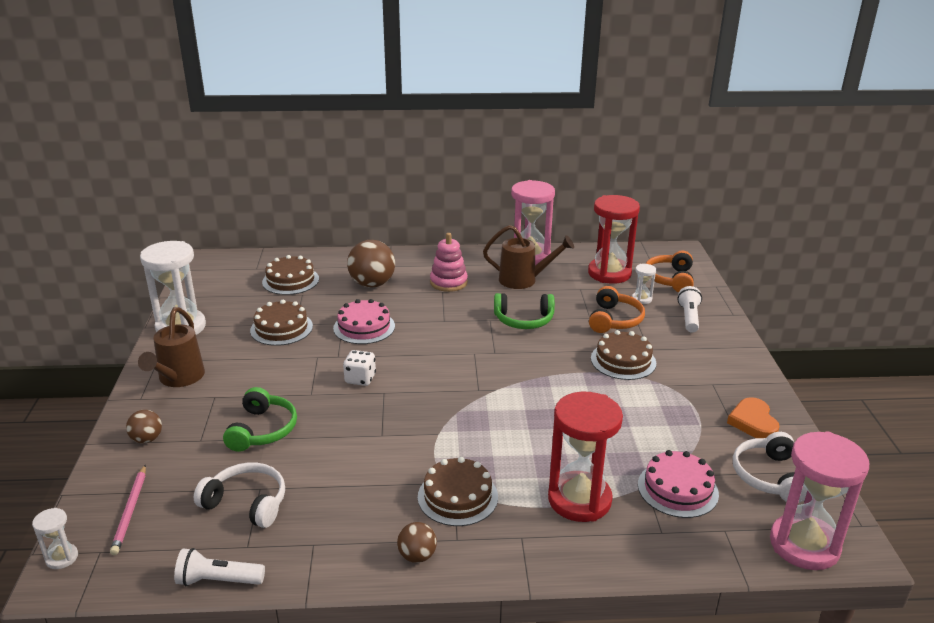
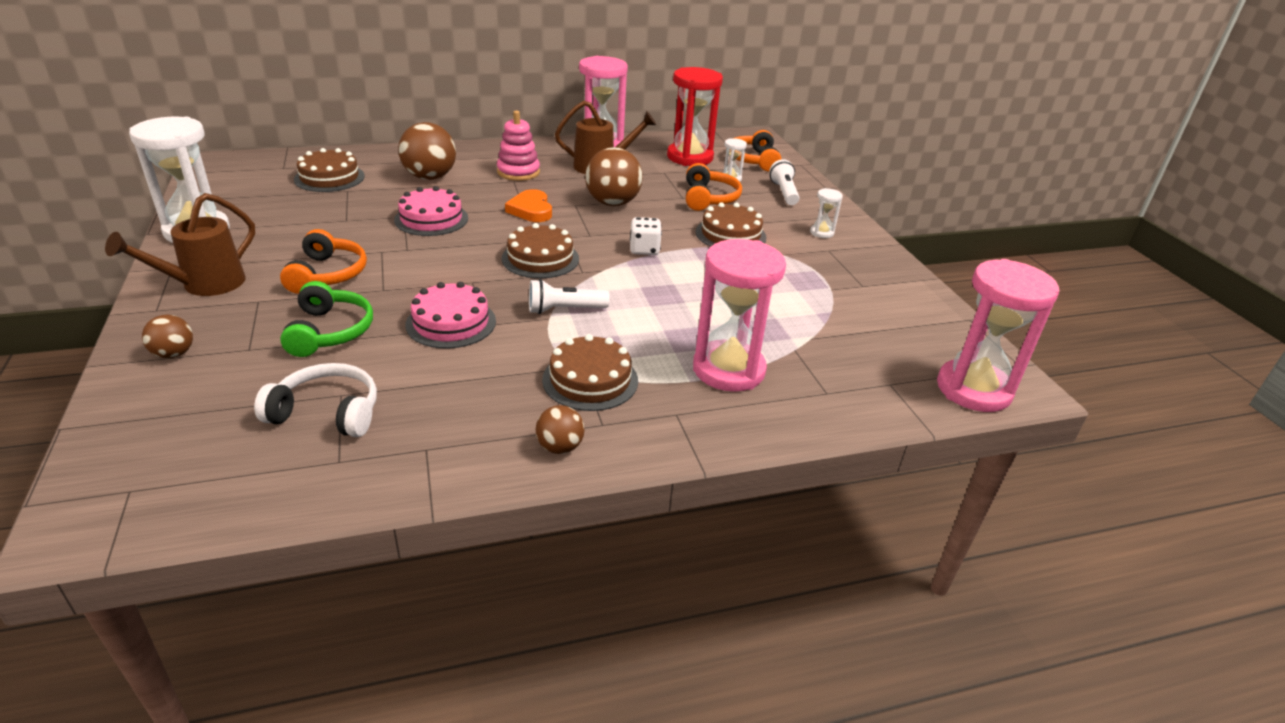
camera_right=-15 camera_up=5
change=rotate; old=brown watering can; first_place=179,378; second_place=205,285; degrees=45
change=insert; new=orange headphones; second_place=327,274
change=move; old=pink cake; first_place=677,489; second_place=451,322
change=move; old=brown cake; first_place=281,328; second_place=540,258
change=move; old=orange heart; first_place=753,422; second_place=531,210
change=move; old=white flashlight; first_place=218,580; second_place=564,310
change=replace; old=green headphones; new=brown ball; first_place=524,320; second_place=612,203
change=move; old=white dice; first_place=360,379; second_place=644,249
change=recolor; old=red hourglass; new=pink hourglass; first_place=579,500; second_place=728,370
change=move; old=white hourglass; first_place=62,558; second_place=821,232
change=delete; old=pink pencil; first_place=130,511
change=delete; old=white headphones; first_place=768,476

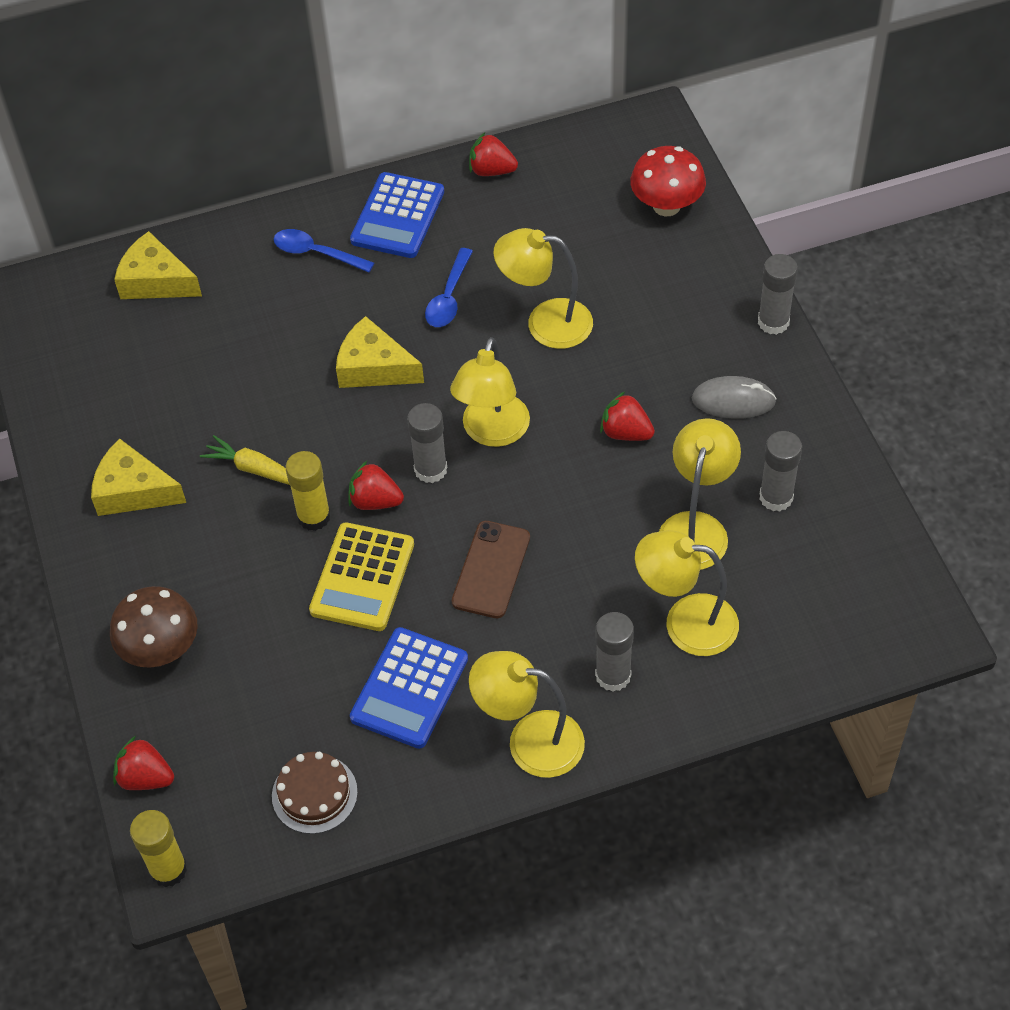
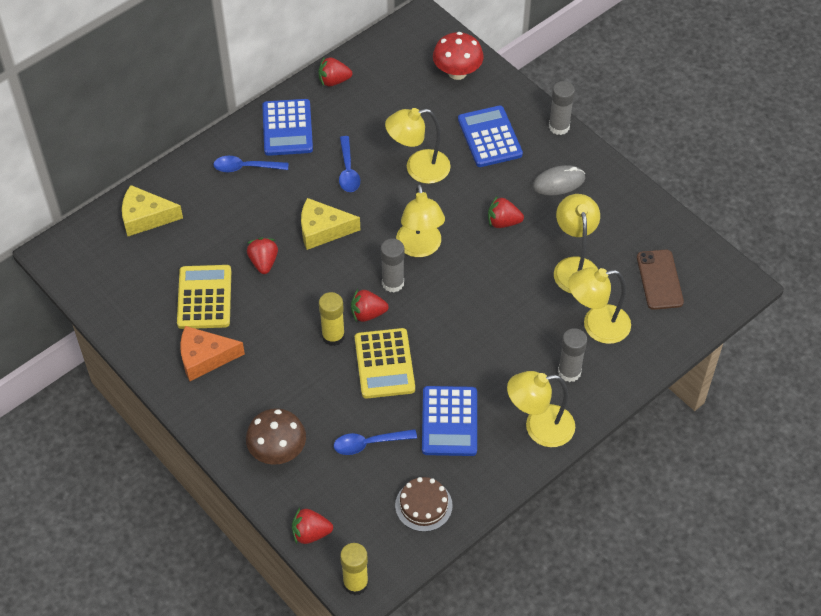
camera_right=-25 camera_up=0
change=insert; new=yellow calculator; second_place=204,297
change=recolor; old=yellow cheese; new=orange cheese; first_place=133,491; second_place=205,358
change=insert; new=red strawberry; second_place=263,262
change=insert; new=blue spoon; second_place=369,444
change=insert; new=blue calculator; second_place=490,137
change=move; old=brown phone; first_place=491,570; second_place=659,280
change=delete; old=yellow carrot; first_place=253,469
change=delete; old=grey glue stick; first_place=776,497

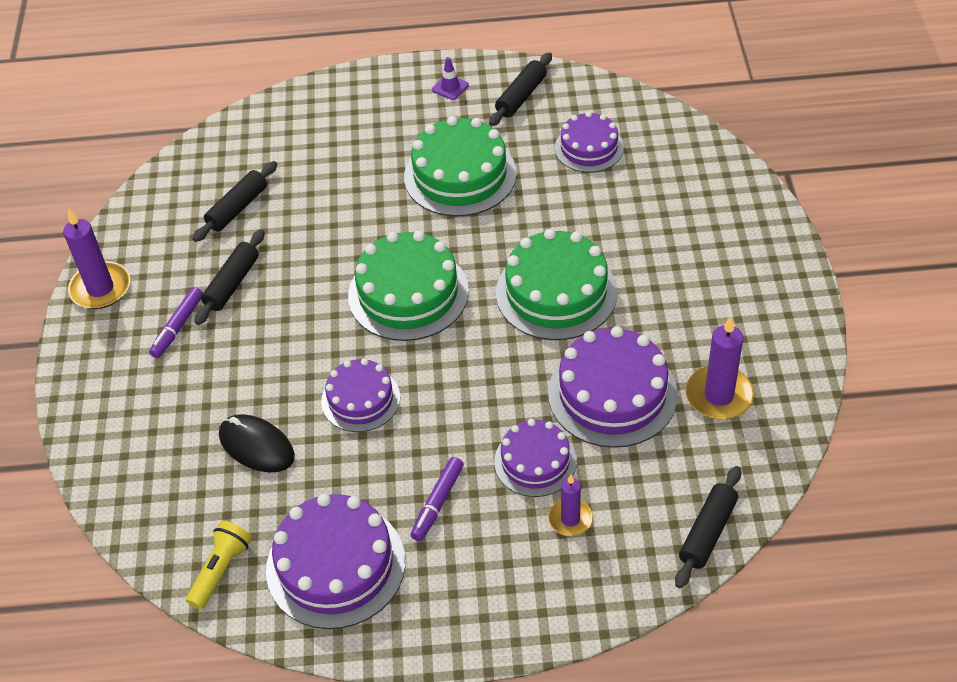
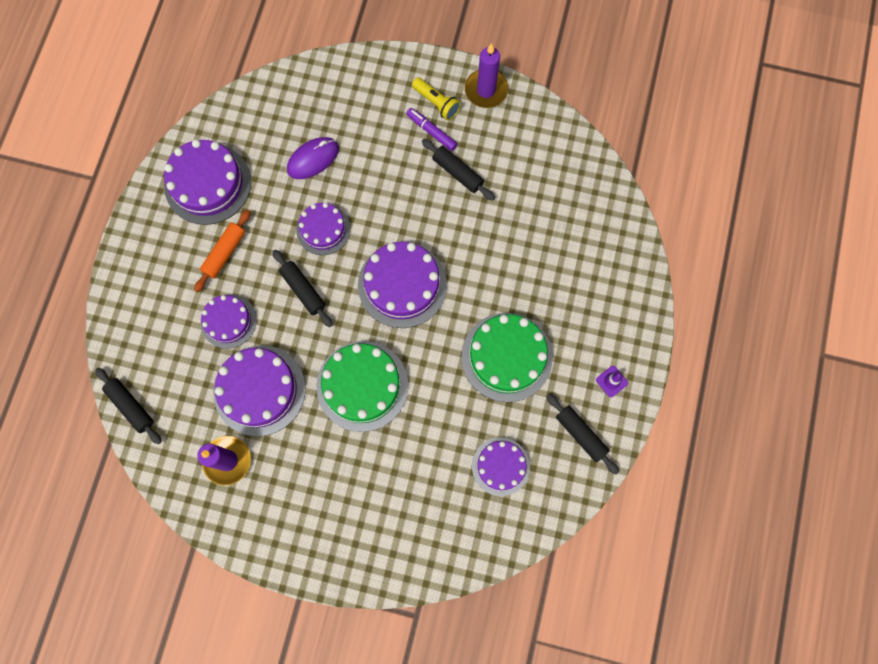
camera_right=105 camera_up=25
change=replace; old=purple marker; new=orange rolling pin; first_place=438,503; second_place=224,253
change=move; old=black rolling pin; first_place=238,208; second_place=303,290
change=recolor; old=black mouse; new=purple mouse; first_place=256,446; second_place=313,159
change=recolor; old=green cake; new=purple cake; first_place=408,293; second_place=402,285
change=move; old=yellow flashlight; first_place=221,570; second_place=436,103
change=delete; old=purple candle; first_place=570,519

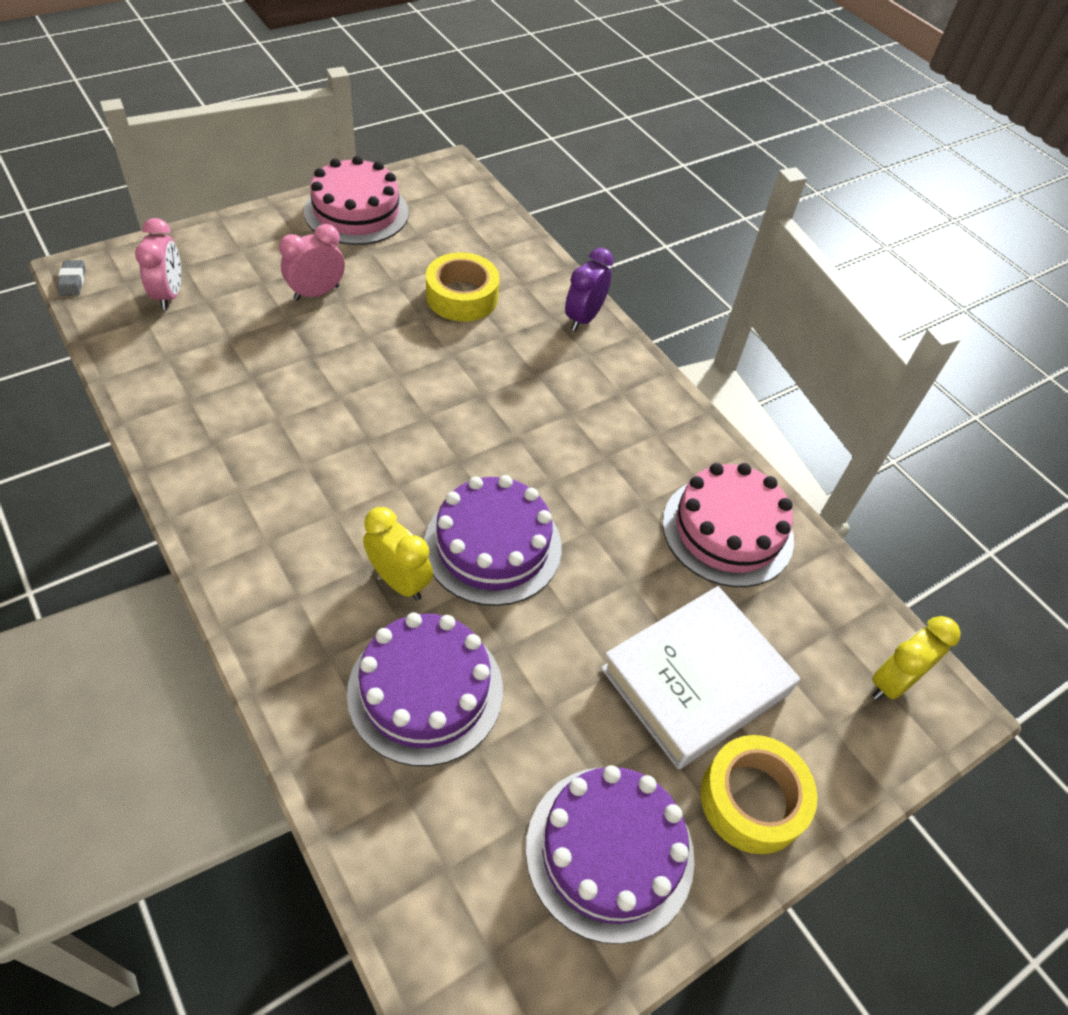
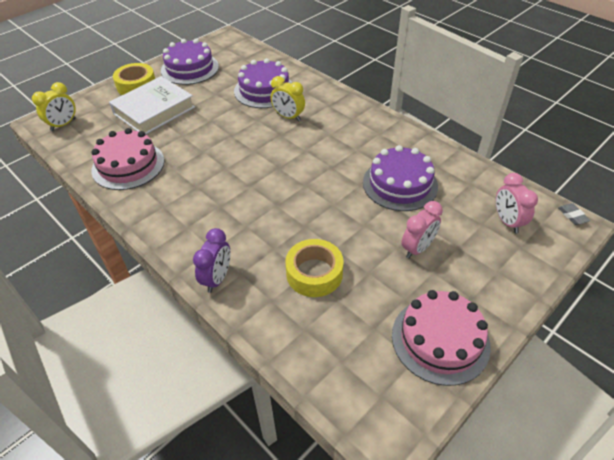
camera_right=175 camera_up=-5
change=move; old=purple cake; first_place=493,545; second_place=400,184

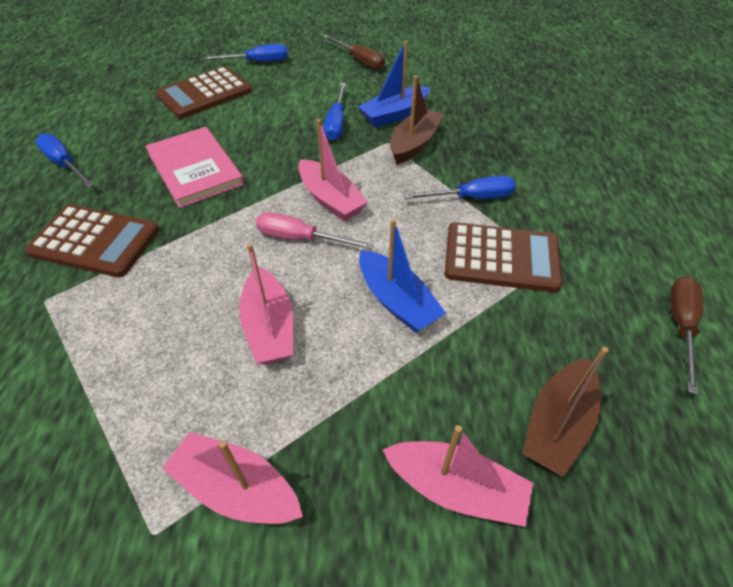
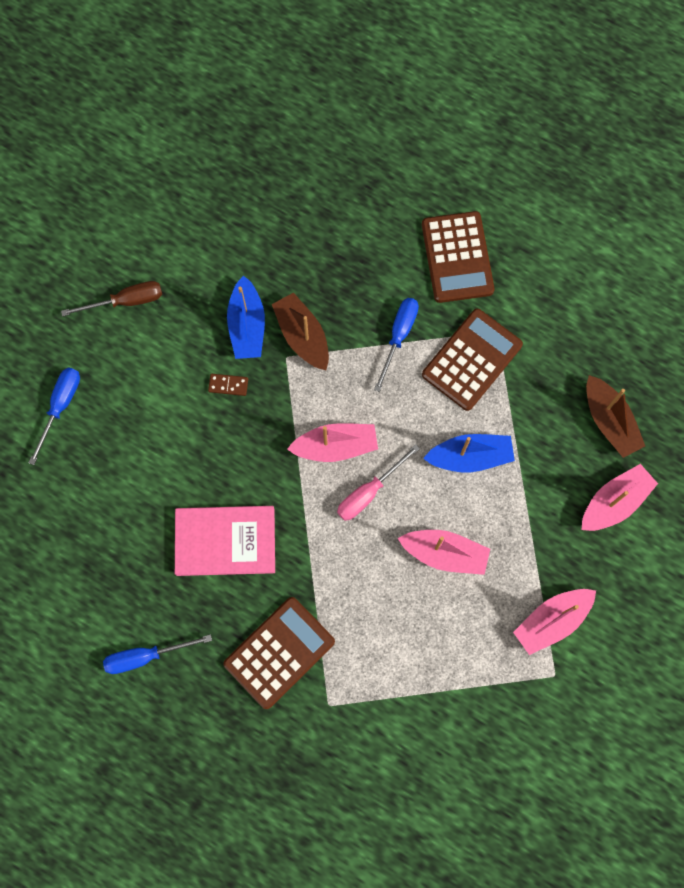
camera_right=-60 camera_up=25
change=replace; old=blue screwdriver; new=brown domino; first_place=336,123; second_place=228,385
change=move; old=brown calculator; first_place=205,94; second_place=457,257
change=delete; old=brown screwdriver; first_place=681,326

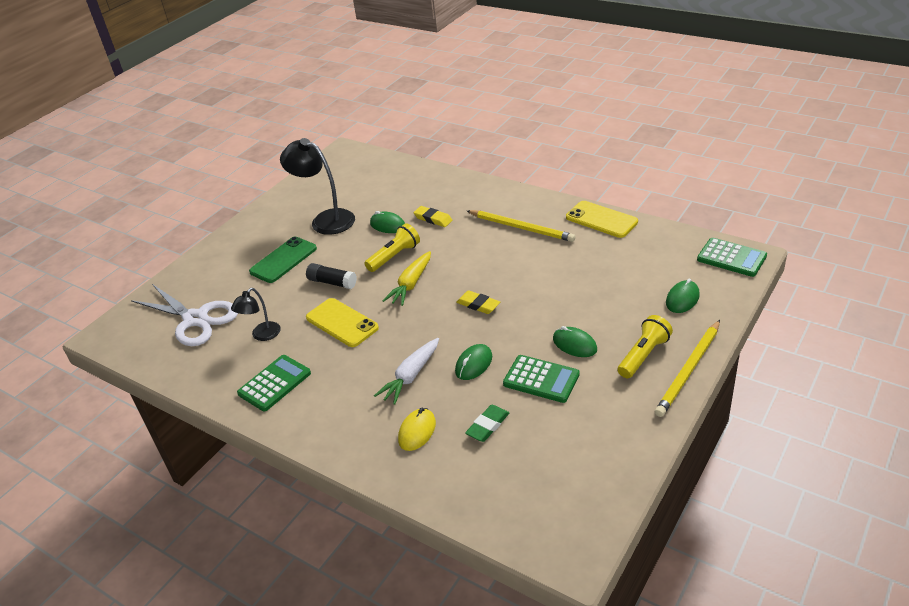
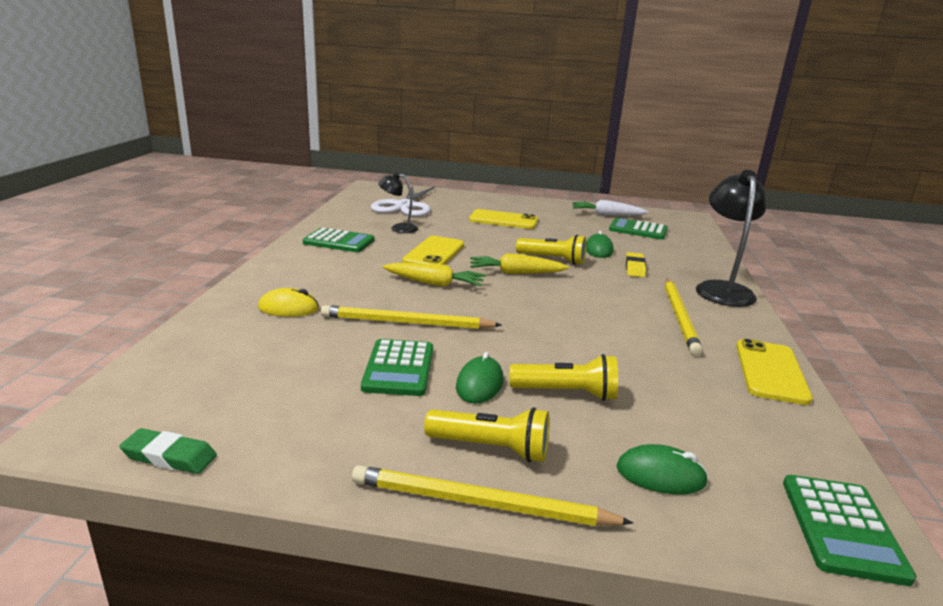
camera_right=60 camera_up=-15
change=move; old=green eraser; first_place=488,426; second_place=169,456
change=replace; old=green mouse; new=yellow pencil; first_place=473,364; second_place=406,323
change=insert; new=yellow carrot; second_place=434,283
change=recolor; old=green phone; new=yellow phone; first_place=283,260; second_place=503,220
change=insert; new=yellow flashlight; second_place=566,393
change=move; old=white carrot; first_place=411,376; second_place=606,215
change=insert; new=green calculator; second_place=638,230
change=move; old=black lamp; first_place=325,220; second_place=722,289
change=delete; old=black glue stick; first_place=332,282
change=delete; old=yellow eraser; first_place=478,305

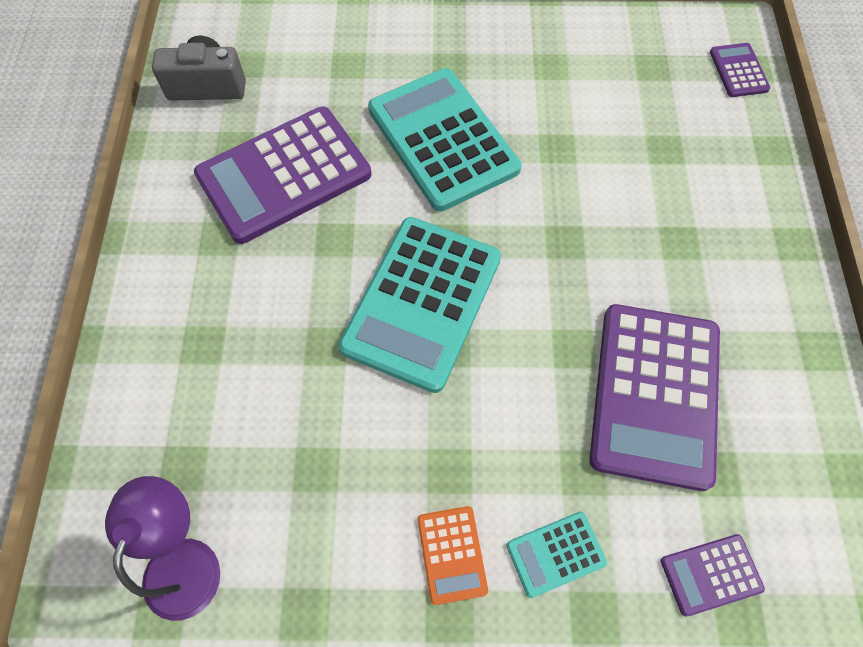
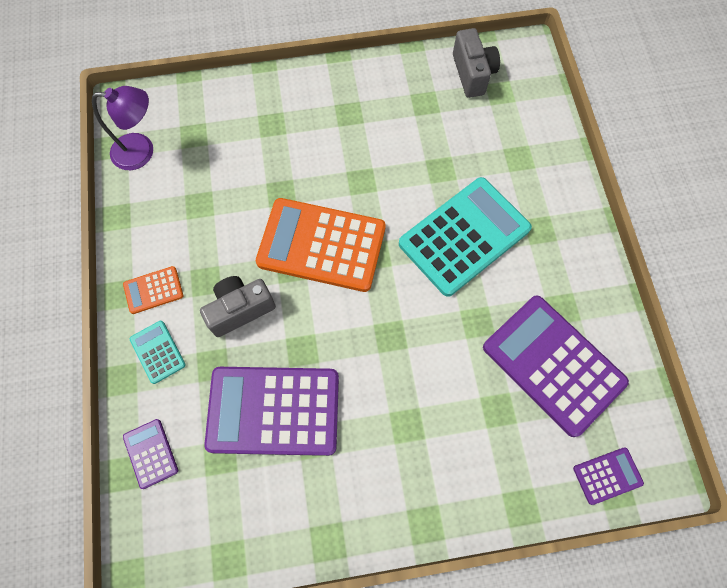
camera_right=80 camera_up=5
change=insert; new=grey camera; second_place=240,309
change=recolor; old=turquoise calculator; new=orange calculator; first_place=422,302; second_place=321,245
change=move; old=purple calculator; first_place=284,175; second_place=553,364

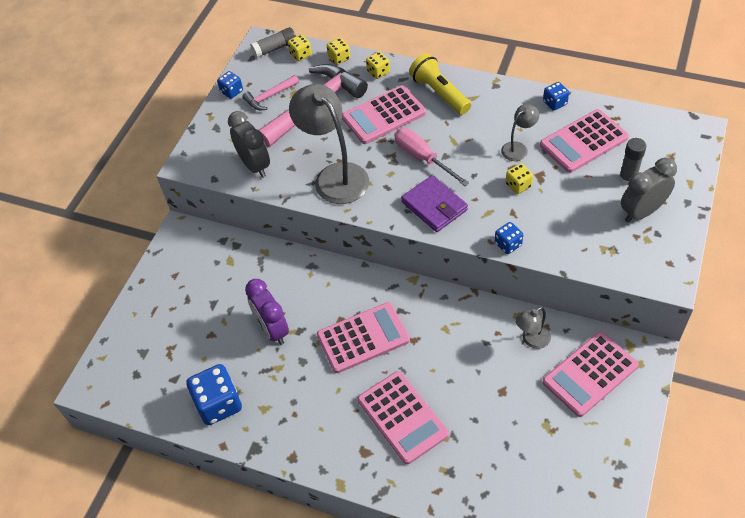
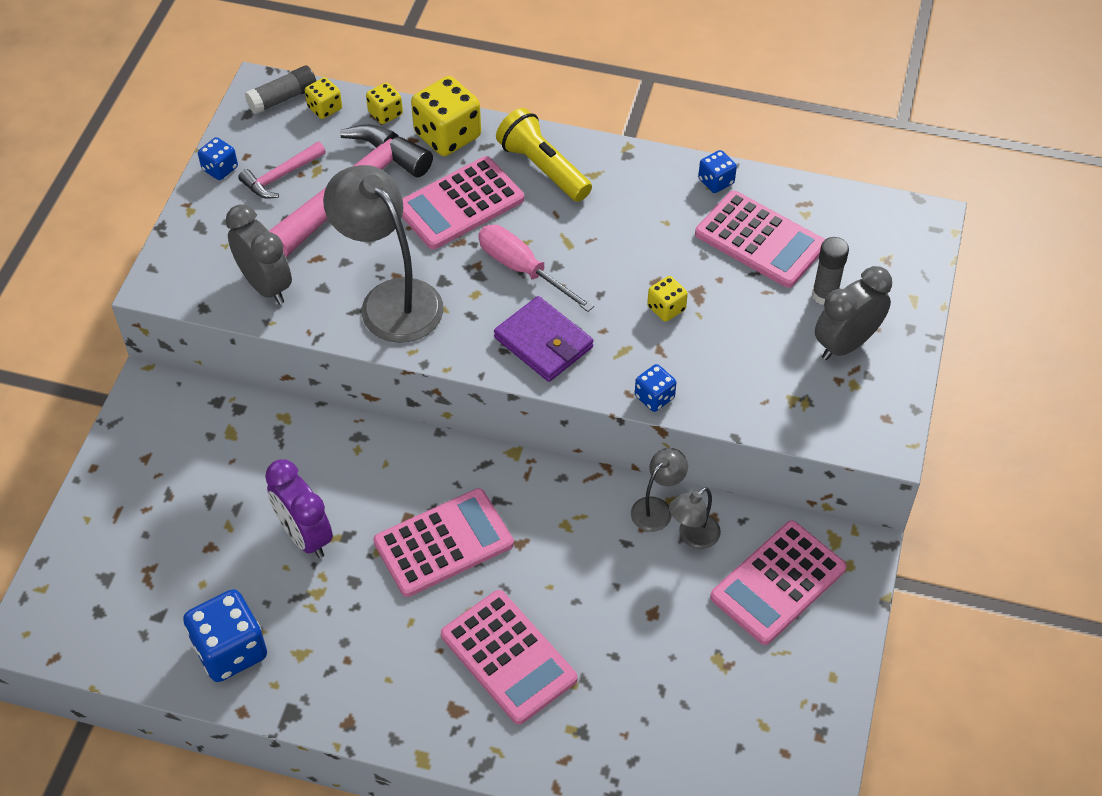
camera_right=-10 camera_up=0
change=resize; old=yellow dice; first_place=378,72; second_place=447,135; factor=1.89
change=move; old=grey lamp; first_place=518,148; second_place=657,508
change=rotate; old=pink calculator; first_place=583,141; second_place=760,240; degrees=-105

